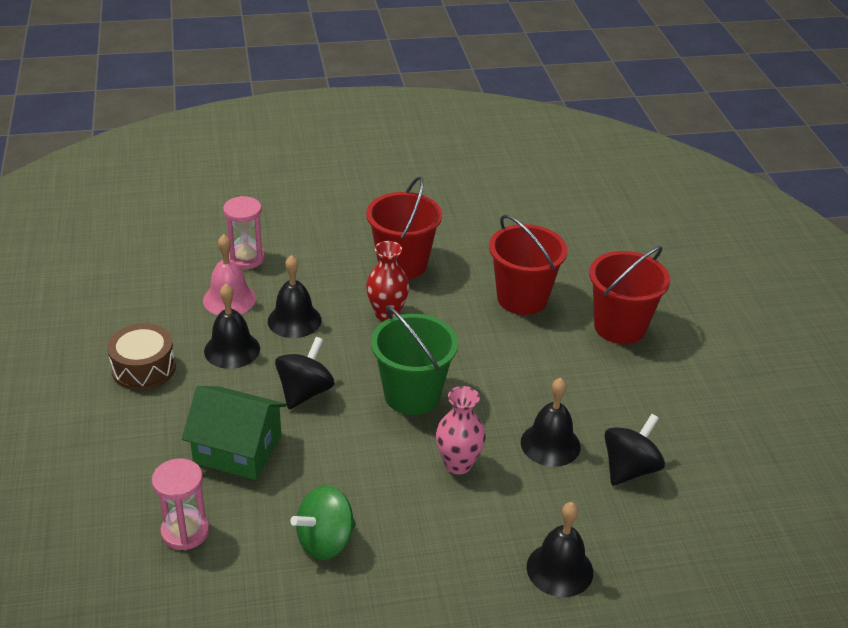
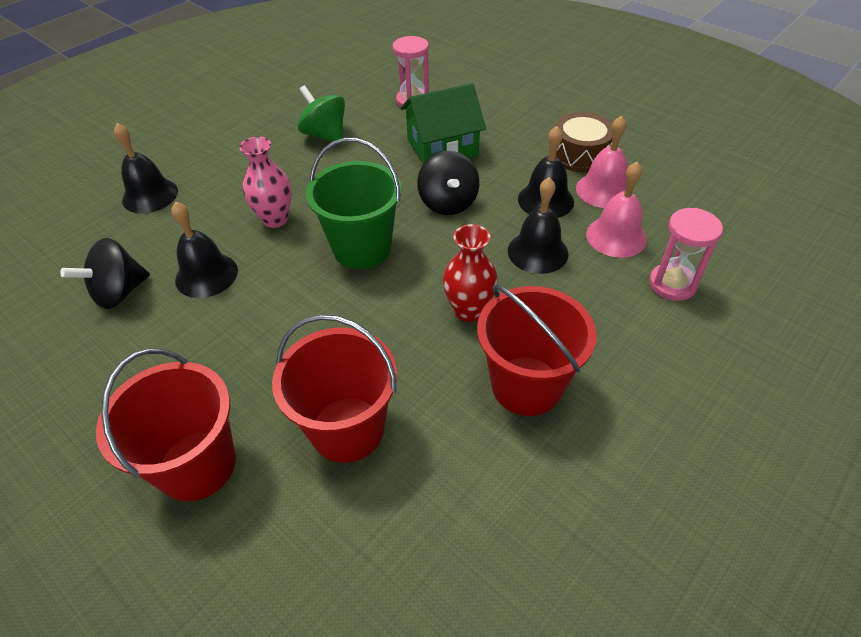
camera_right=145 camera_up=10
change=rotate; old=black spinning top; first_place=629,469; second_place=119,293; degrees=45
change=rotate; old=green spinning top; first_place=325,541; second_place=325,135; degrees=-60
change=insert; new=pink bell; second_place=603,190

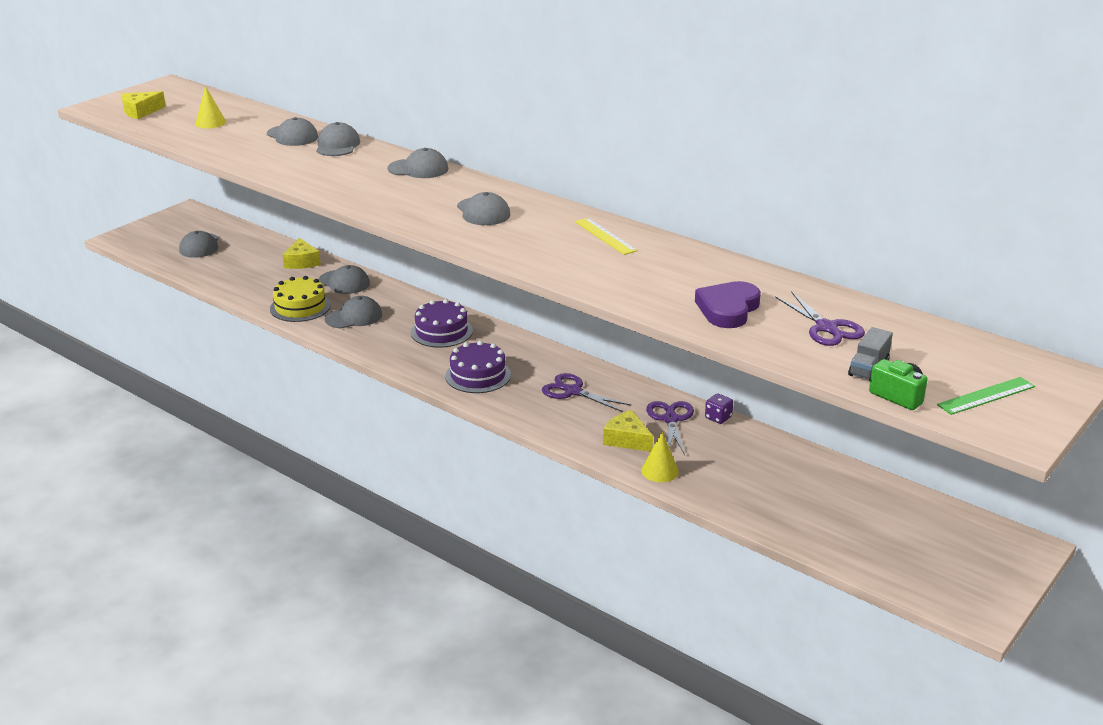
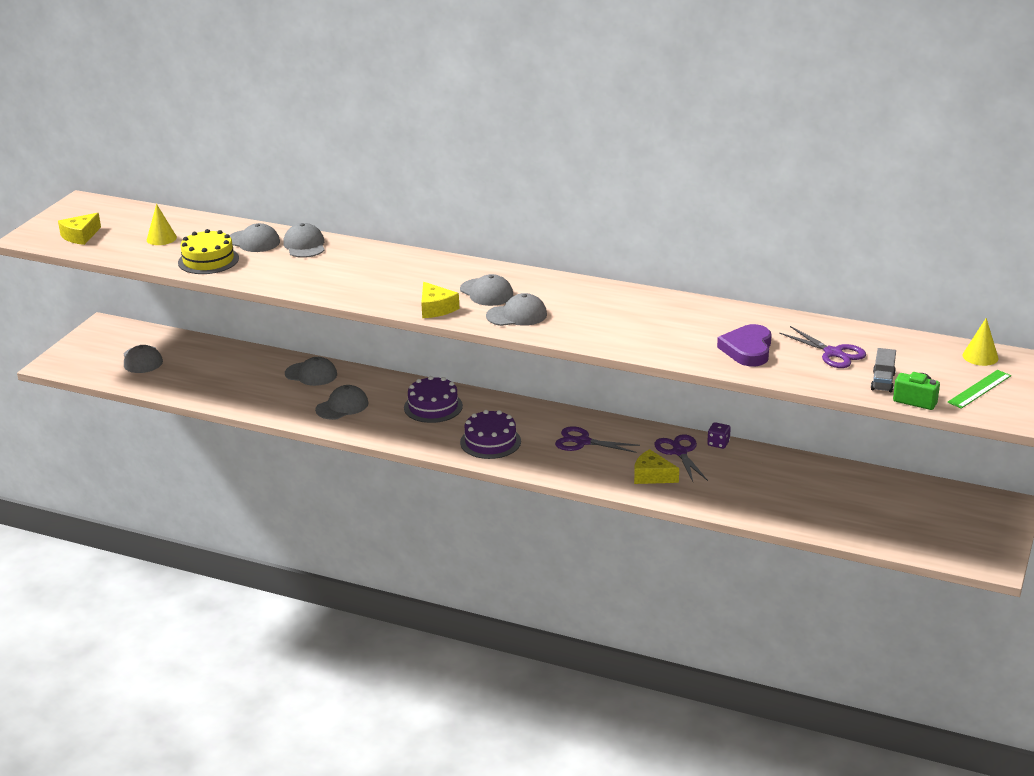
camera_right=-15 camera_up=0
change=move; old=yellow cake; first_place=300,307; second_place=208,260
change=move; old=yellow cheese; first_place=302,262; second_place=436,308
change=move; old=grey cap; first_place=418,169; second_place=517,315
change=move; old=yellow cone; first_place=660,471; second_place=980,356
change=delete; old=yellow ruler; first_place=605,236

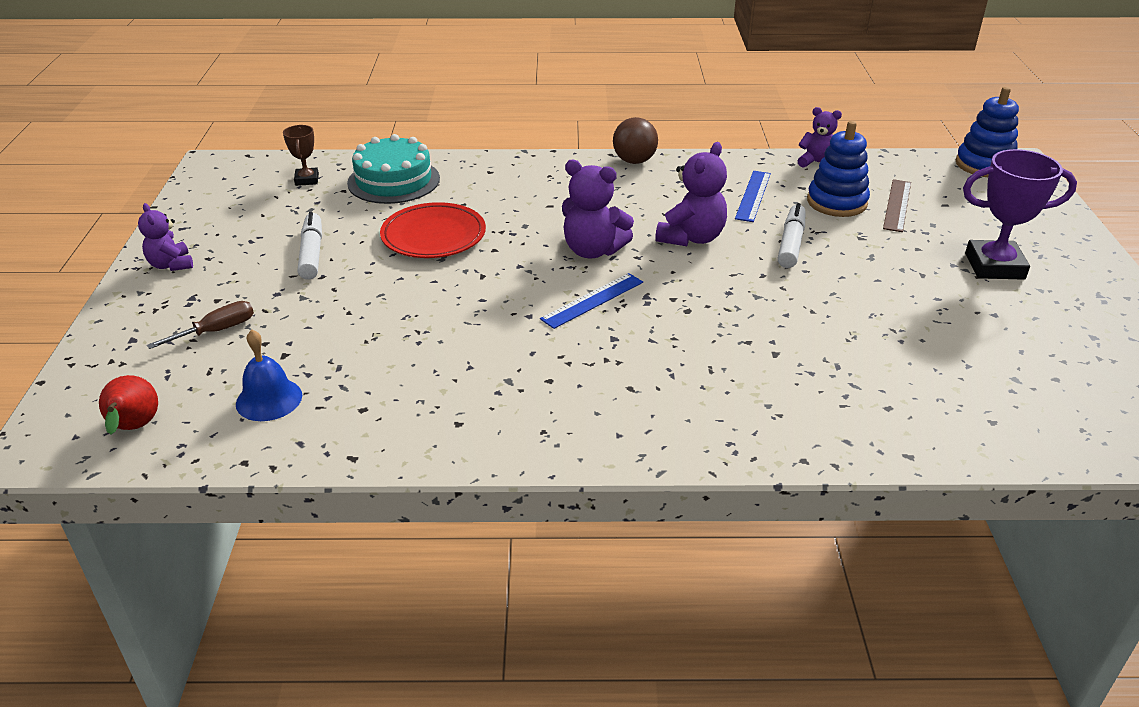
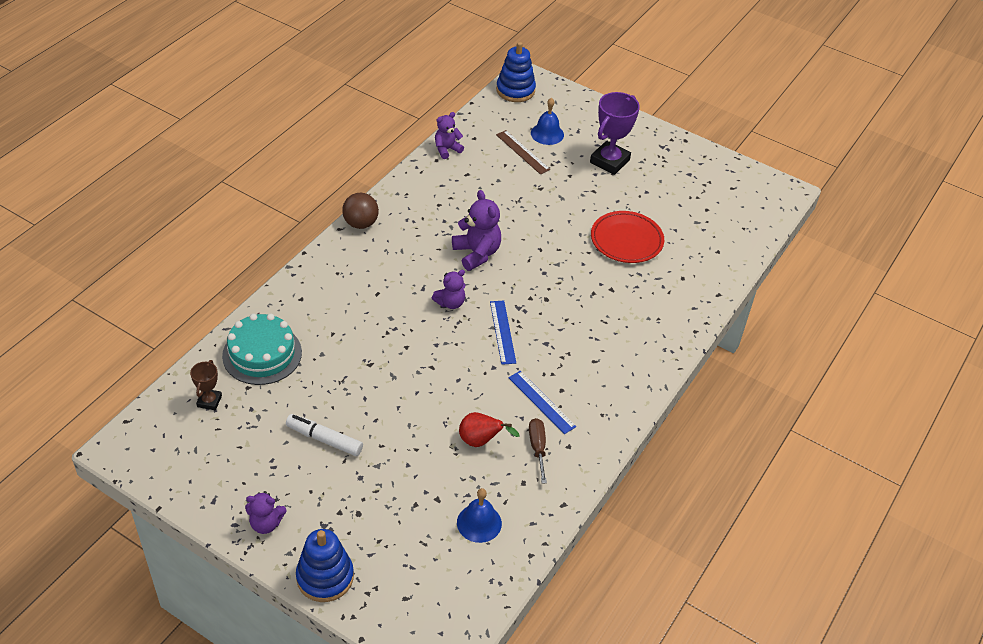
camera_right=-60 camera_up=10
change=rotate; old=brown trophy; first_place=307,180; second_place=209,401; degrees=75
change=move; old=blue stacking toy; first_place=836,202; second_place=325,577
change=resize; old=purple teddy bear; first_place=593,250; second_place=450,303; factor=0.64
change=move; old=red pear; first_place=134,428; second_place=481,441
change=move; old=blue ruler; first_place=753,196; second_place=541,402
change=move; old=brown screwdriver; first_place=216,331; second_place=537,448
change=insert; new=blue bell; second_place=547,134
change=move; old=red plate; first_place=433,236; second_place=626,240
change=delete; old=white marker; first_place=791,243

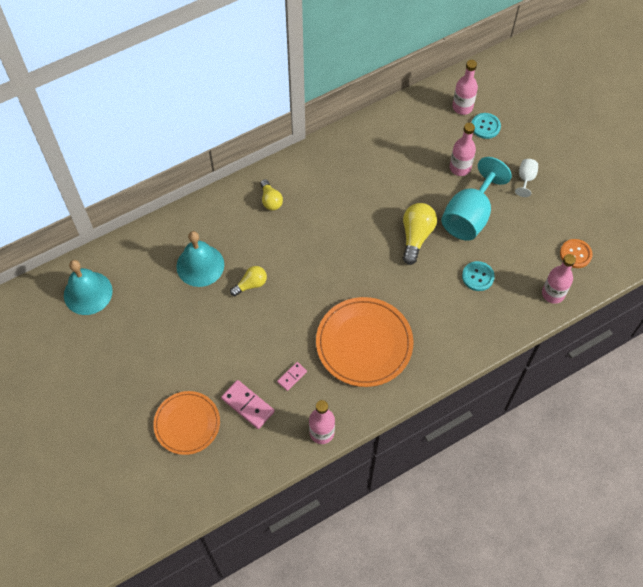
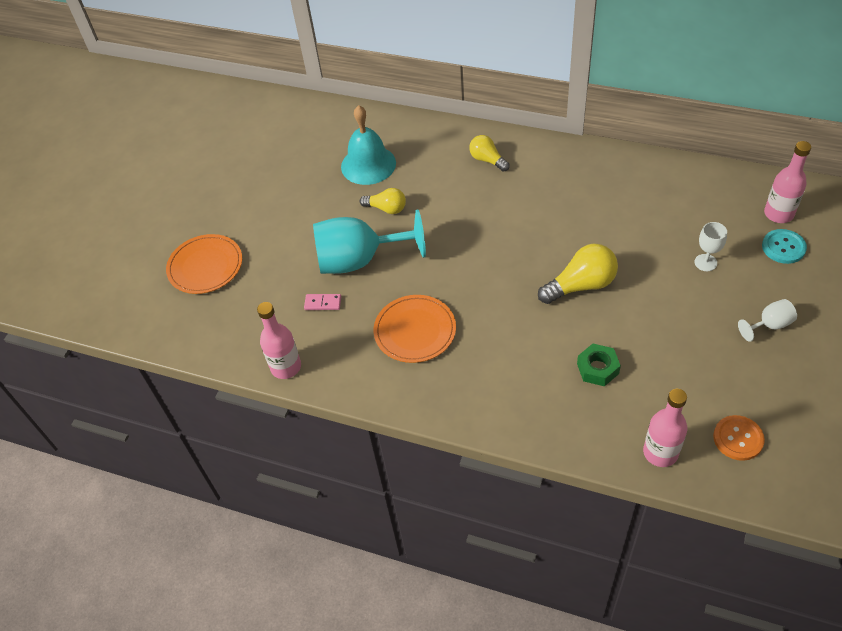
camera_right=55 camera_up=-10
change=move; old=turquoise goblet; first_place=469,216; second_place=359,260
change=resize; old=orange plate; first_place=364,343; second_place=415,331; factor=0.66
change=rotate; old=yellow light bulb; first_place=270,200; second_place=487,160; degrees=105
change=replace; old=turquoise button; new=green nut; first_place=478,276; second_place=597,368
change=replace; old=pink bottle; new=white goblet; first_place=460,168; second_place=705,262
change=delete; old=turquoise bell; first_place=88,293
change=delete; old=pink domino; first_place=248,405

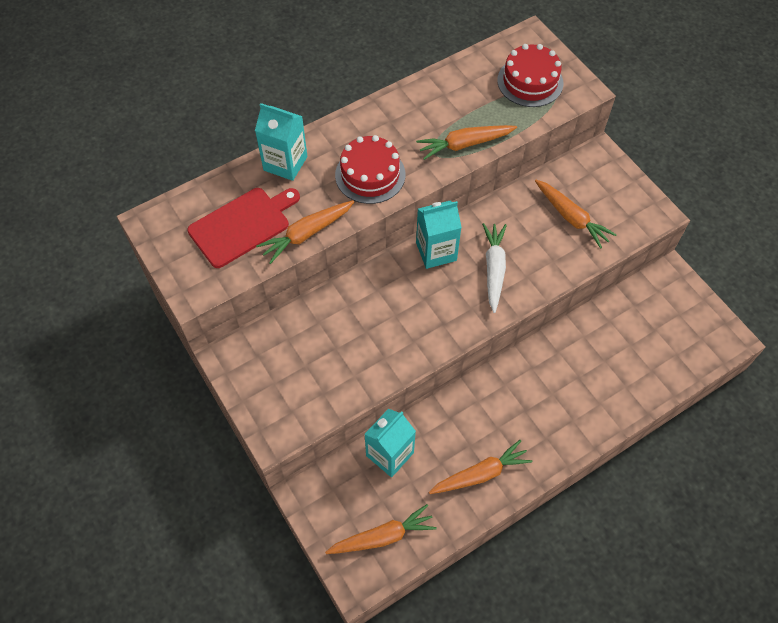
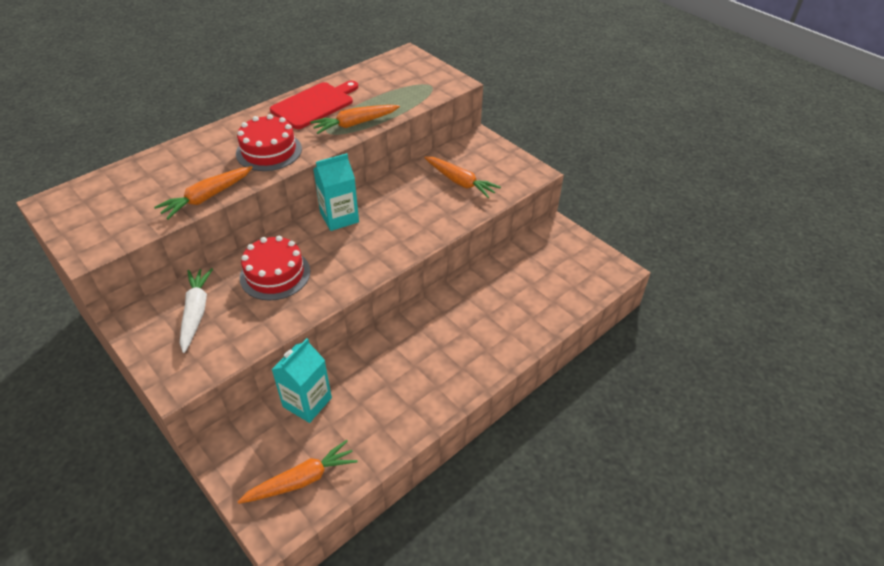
camera_right=-10 camera_up=-15
change=move; old=white carrot; first_place=494,269; second_place=196,312
change=move; old=red cake; first_place=530,81; second_place=275,274
change=move; old=red cutting board; first_place=242,225; second_place=315,105
change=delete; old=turquoise carton; first_place=285,163
change=delete; old=orange carrot; first_place=480,474

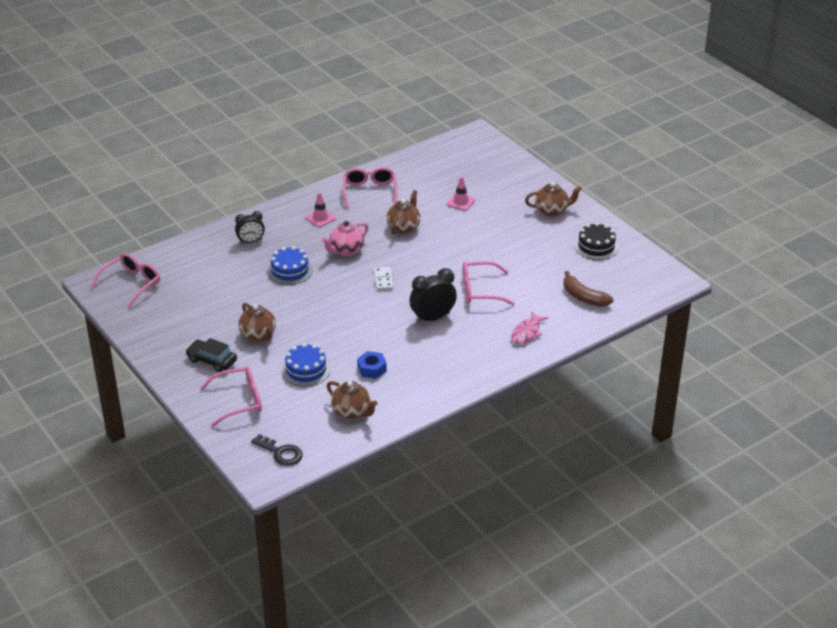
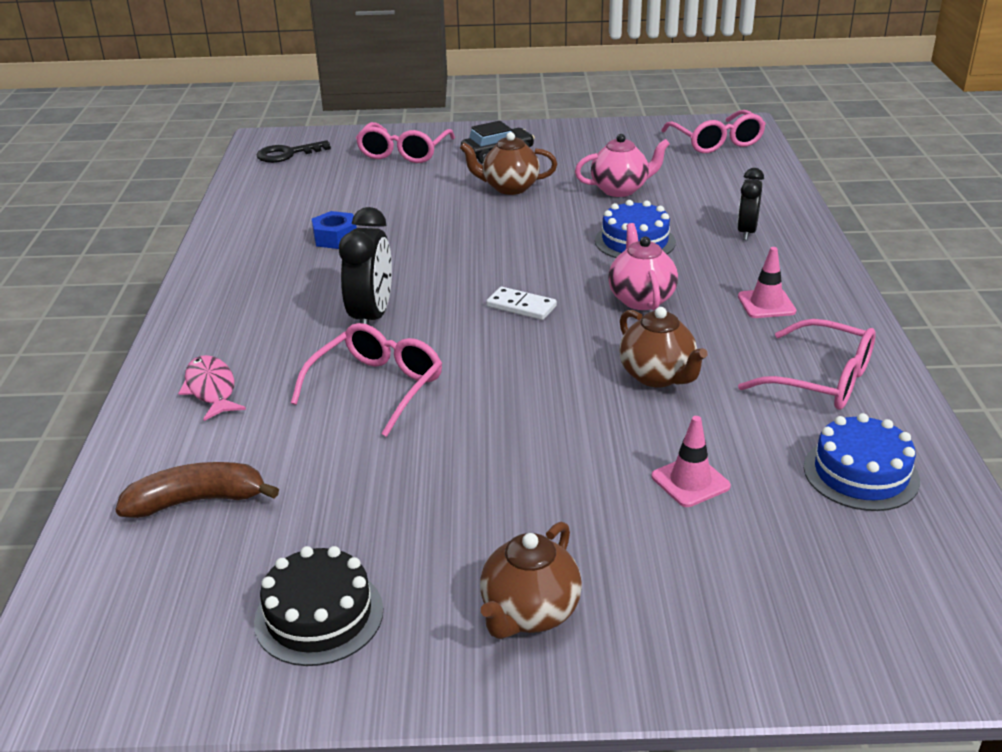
camera_right=125 camera_up=-5
change=insert; new=pink teapot; second_place=620,190
change=move; old=blue cake; first_place=306,370; second_place=861,473
change=delete; old=brown teapot; first_place=352,412

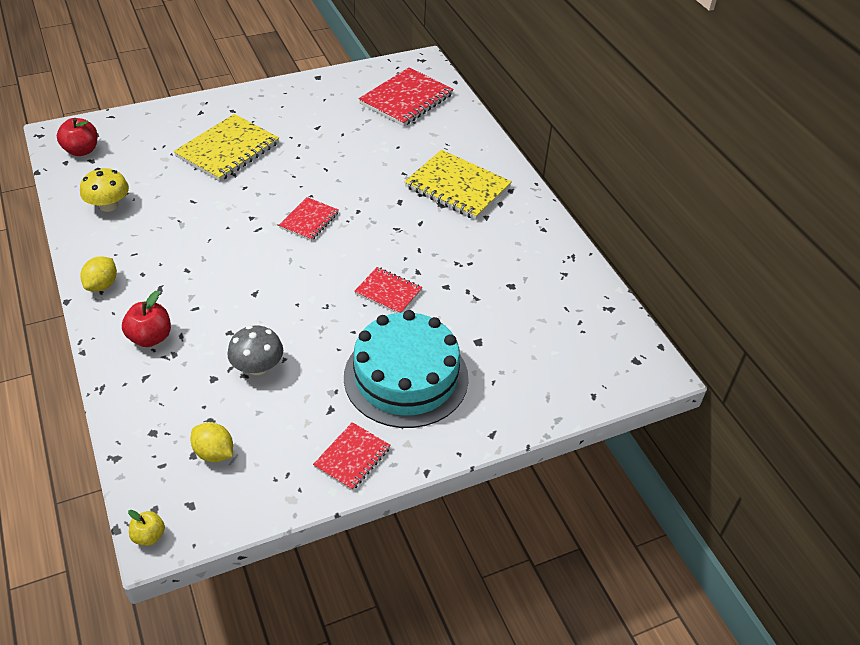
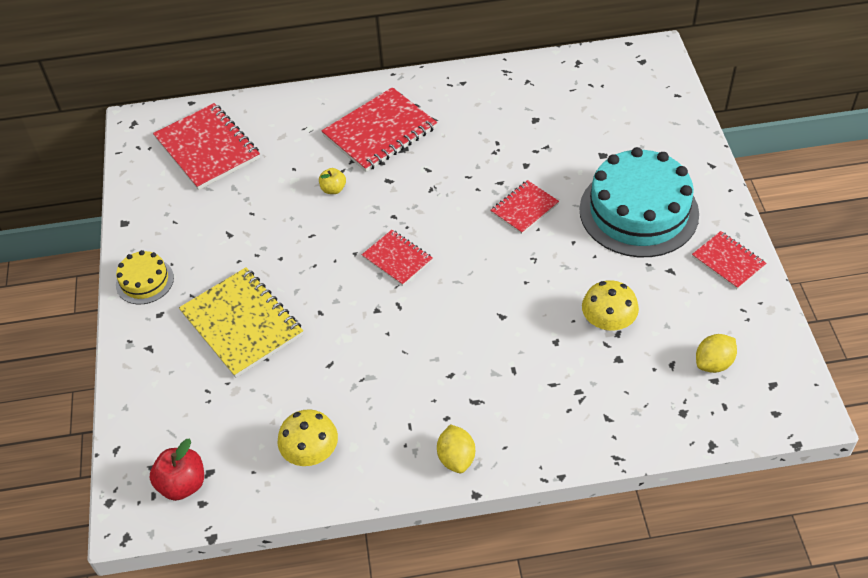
camera_right=-70 camera_up=5
change=insert; new=yellow cake; second_place=145,281
change=move; old=yellow apple; first_place=149,536; second_place=333,189
change=recolor; old=yellow notebook; new=red notebook; first_place=457,187; second_place=380,132
change=rotate; old=yellow lemon; first_place=102,285; second_place=456,458; degrees=45
change=recolor; old=grey mushroom; new=yellow mushroom; first_place=257,367; second_place=608,321
change=delete; old=red apple; first_place=150,337

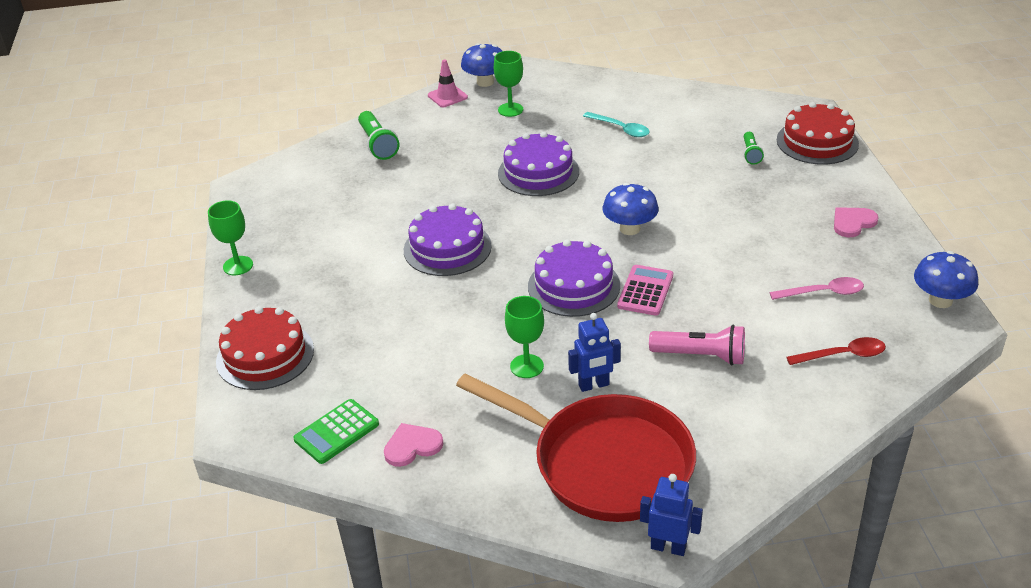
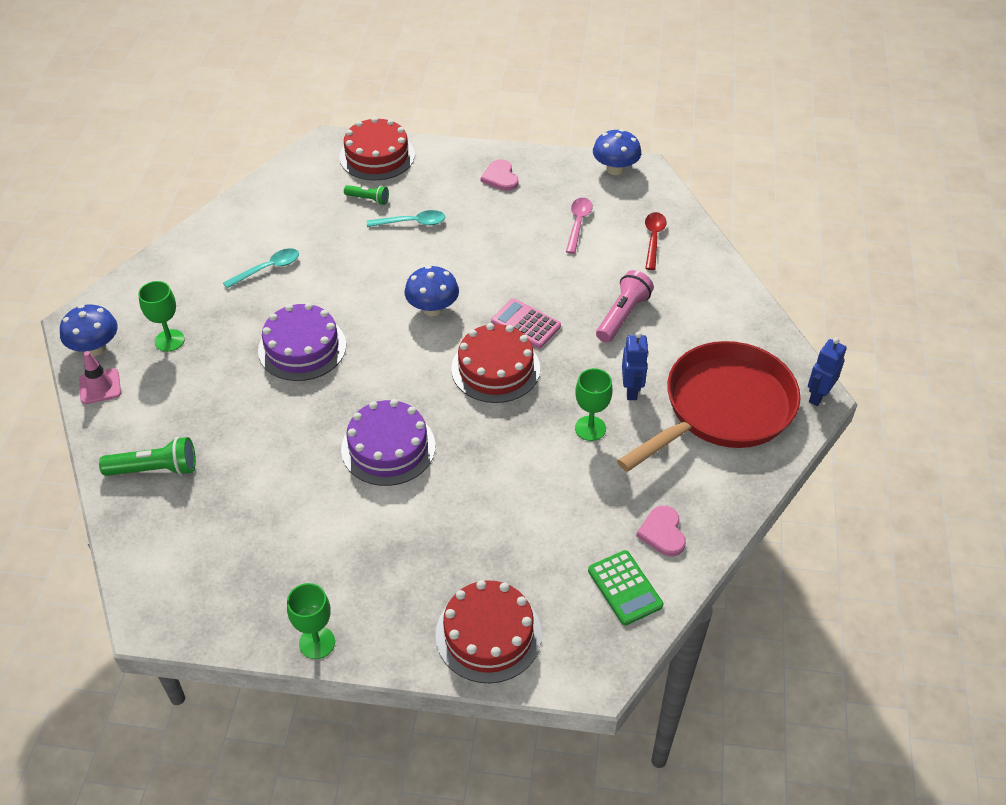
camera_right=-75 camera_up=10
change=insert; new=turquoise spoon; second_place=412,223
change=recolor; old=purple cake; new=red cake; first_place=573,286; second_place=495,368

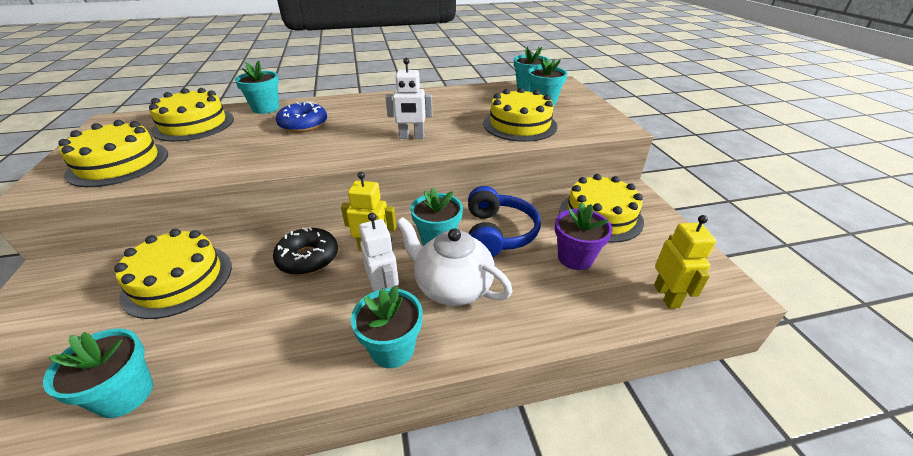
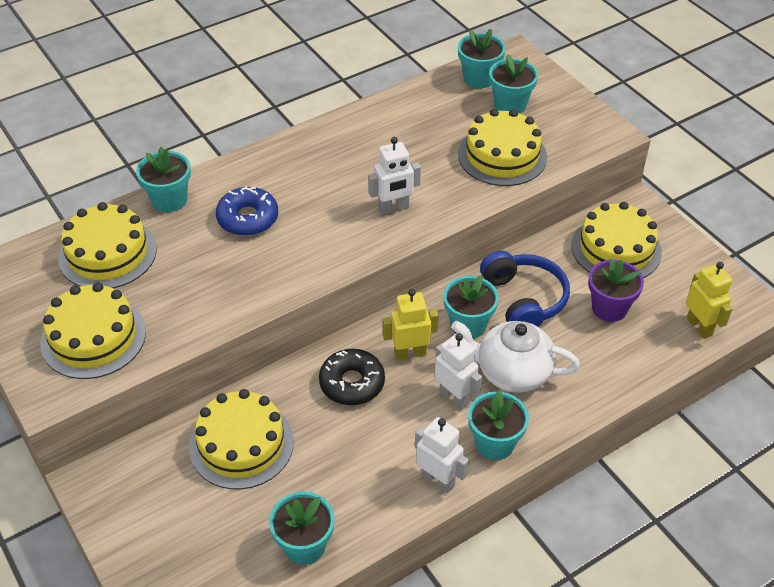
camera_right=-20 camera_up=10
change=insert; new=white robot; second_place=438,480

